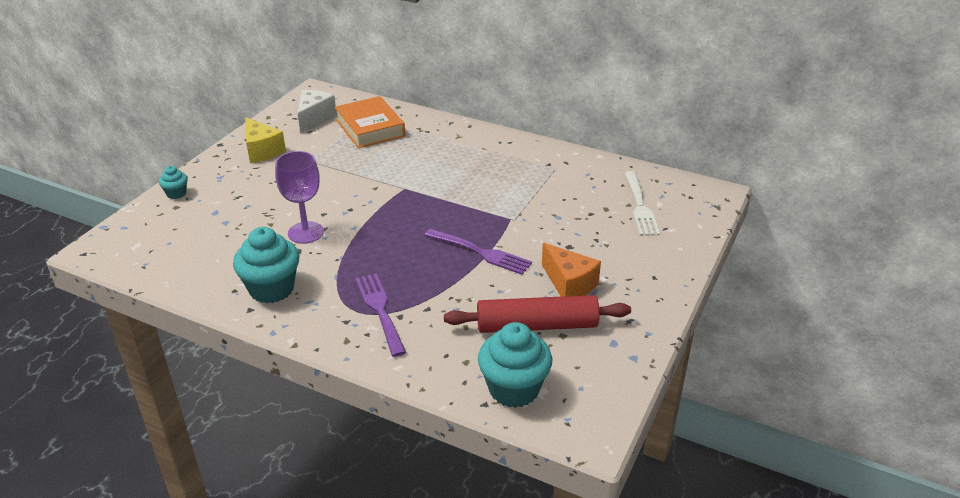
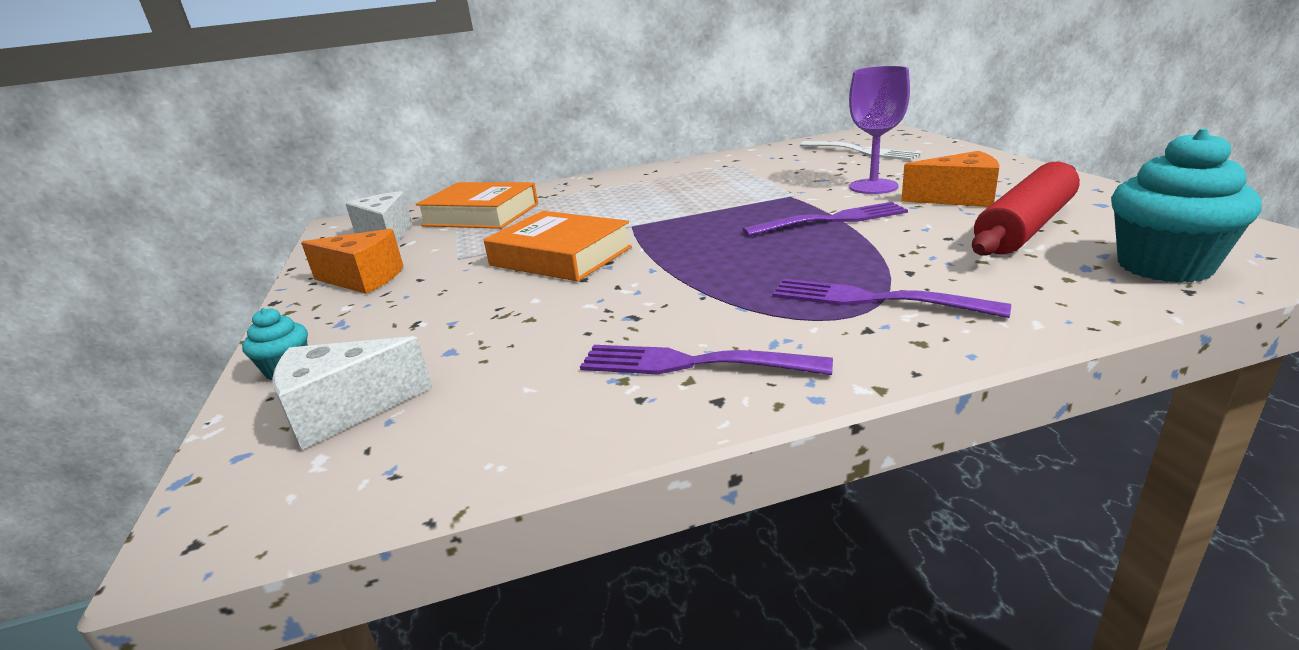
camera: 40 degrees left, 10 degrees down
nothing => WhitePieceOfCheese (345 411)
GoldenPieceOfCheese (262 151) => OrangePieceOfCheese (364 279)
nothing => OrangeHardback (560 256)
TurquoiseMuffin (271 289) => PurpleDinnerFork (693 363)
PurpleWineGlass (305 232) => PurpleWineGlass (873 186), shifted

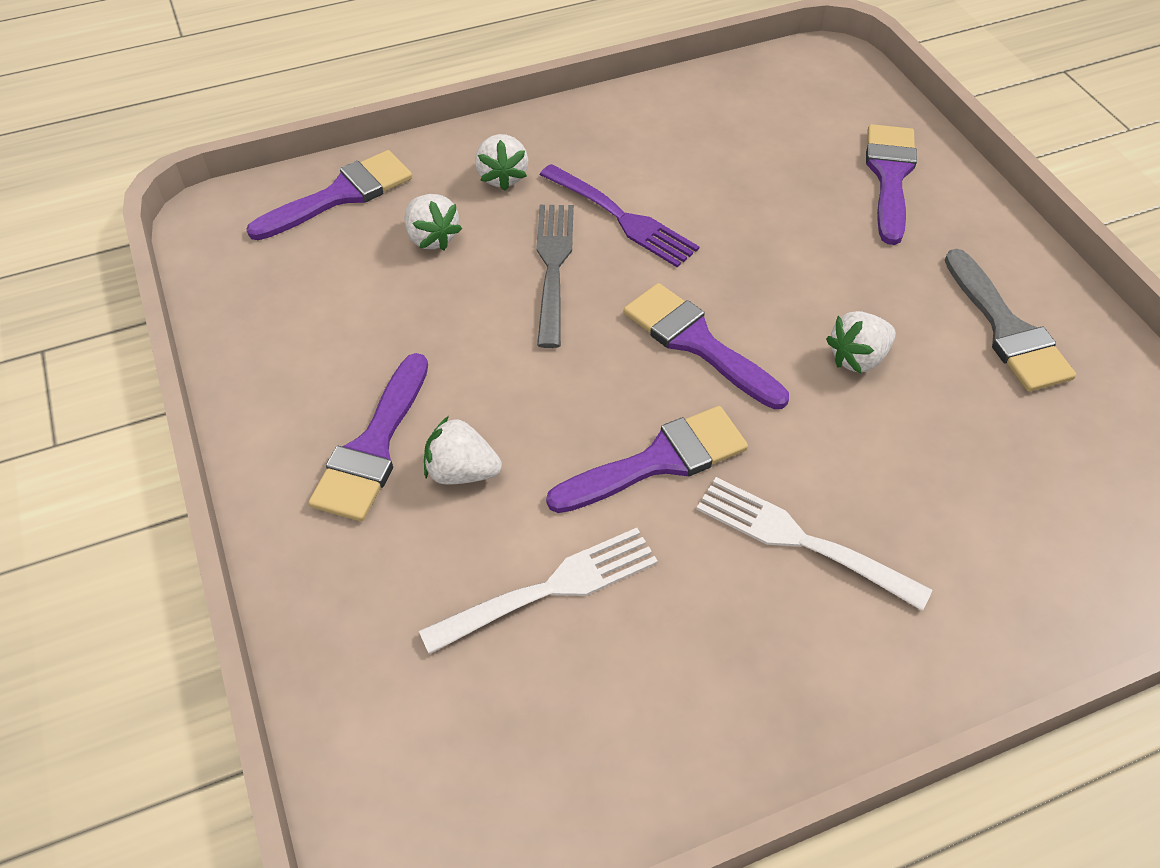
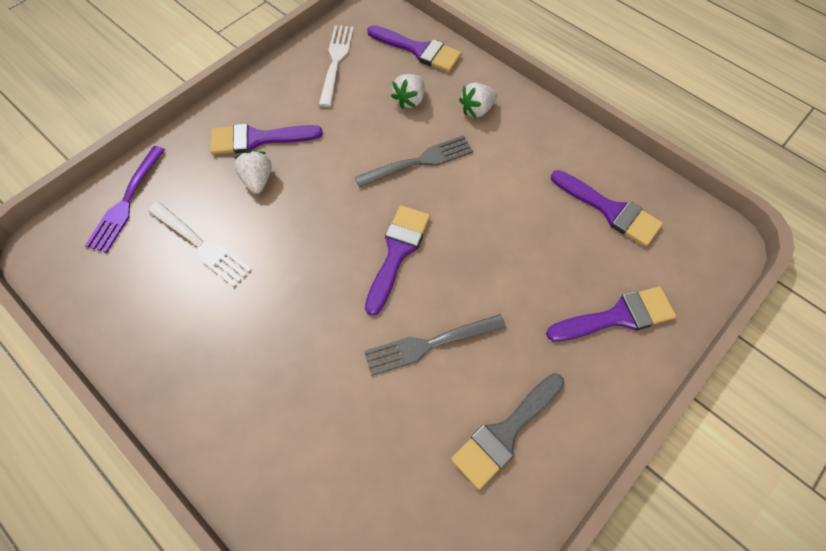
camera: 65 degrees right, 10 degrees up
PurpleDinnerFork (621 218) => PurpleDinnerFork (126 202), shifted
WhiteDinnerFork (801 540) => WhiteDinnerFork (336 61), shifted
WhiteToyStrawberry (857 358) => AshGreyDinnerFork (429 344)
PurpleBrush (659 460) => PurpleBrush (610 210), shifted

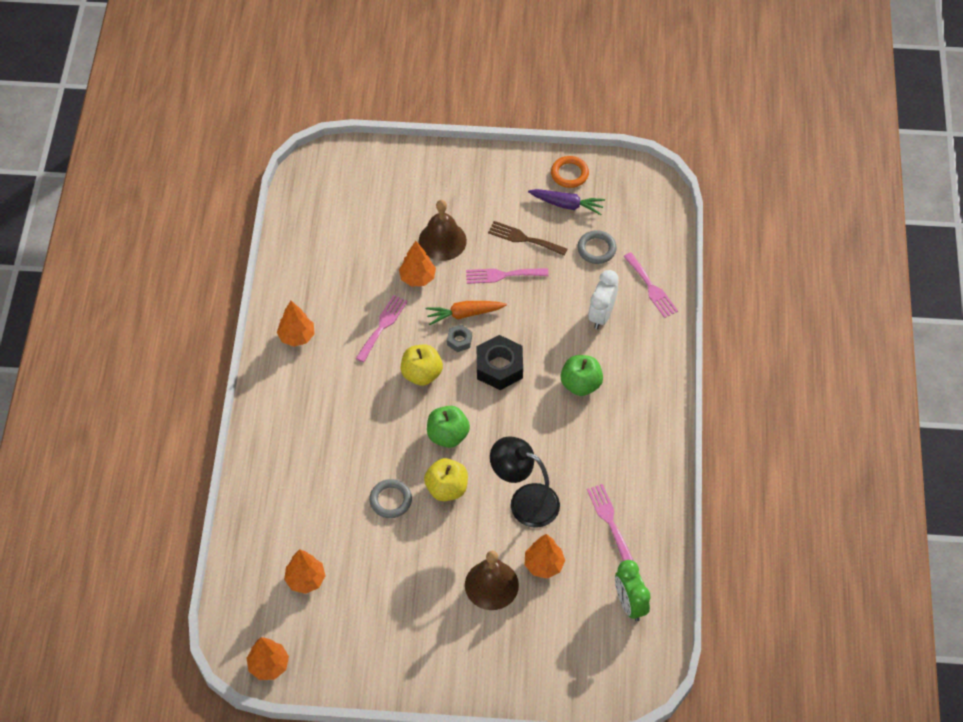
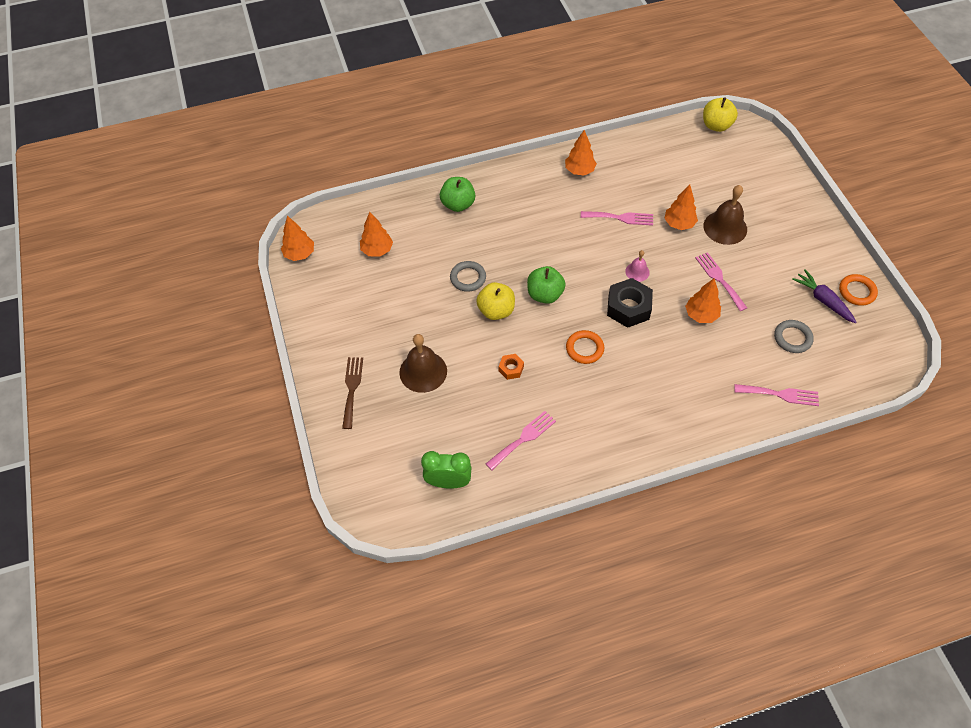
camera: 70 degrees right, 0 degrees up
DarkBrownDinnerFork (524 238) => DarkBrownDinnerFork (352 388), shifted
EmeraldBedsideClock (630 604) => EmeraldBedsideClock (448 482), 45 degrees clockwise
EmeraldAppleFruit (581 384) => EmeraldAppleFruit (458 204), shifted
JetBlackReadingLamp (524 501) => OrangeHexNut (511 369)
nothing => OrangeHoop (584 349)
AshGreyHexNut (459 341) => PinkHandBell (637 272)
OrangeToyTree (544 564) => OrangeToyTree (701 315), shifted
GoldenAppleFruit (421 374) => GoldenAppleFruit (716 125), shifted
PinkDinnerFork (651 288) => PinkDinnerFork (780 394), 120 degrees counterclockwise
PurpleRootVegetable (566 204) => PurpleRootVegetable (823 300), 150 degrees clockwise
OrangeRootVegetable (464 314) => nothing
WhiteBedsideClock (601 315) => nothing

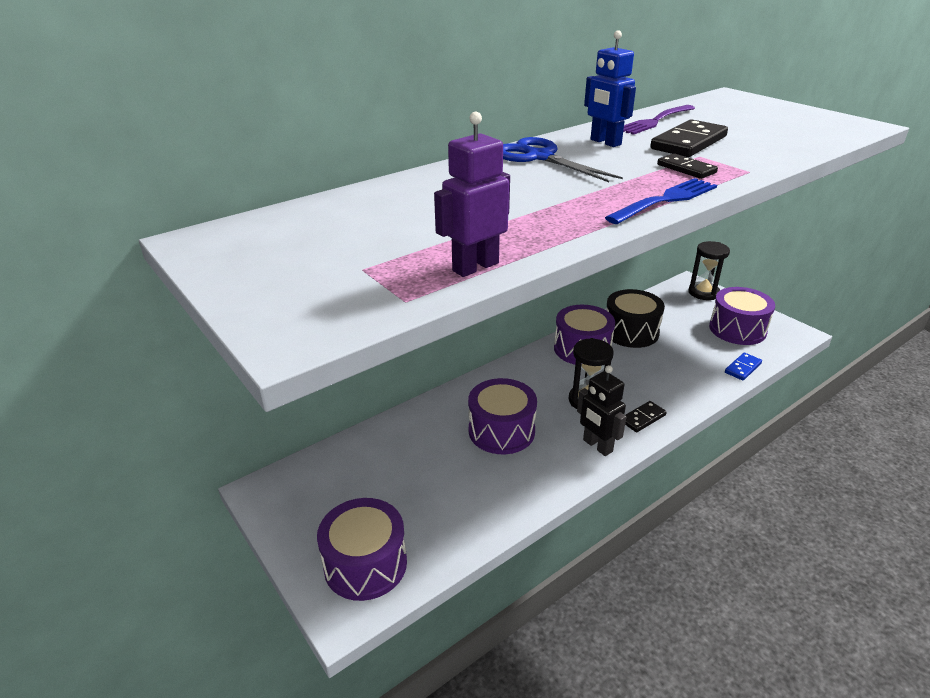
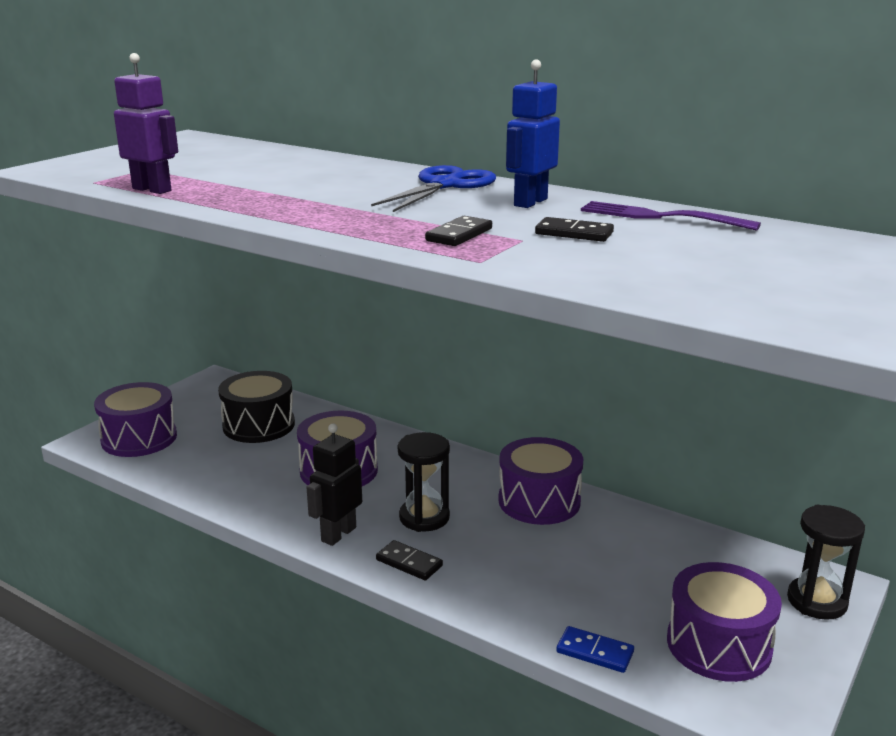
camera: 70 degrees right, 10 degrees down
JetBlackToyDrum (631 332) => JetBlackToyDrum (259 425), shifted
JetBlackDomino (689 143) => JetBlackDomino (574 233), x0.57
BlueDinnerFork (665 201) => nothing

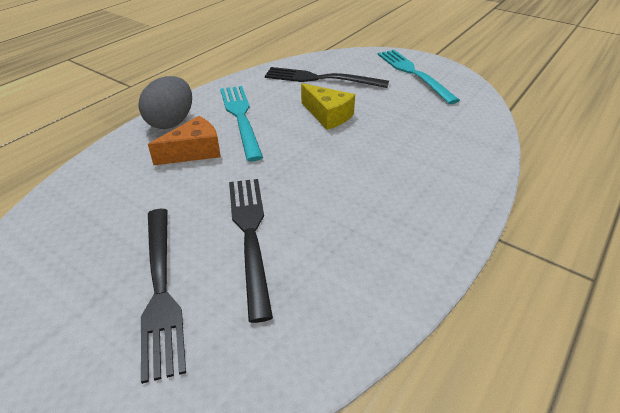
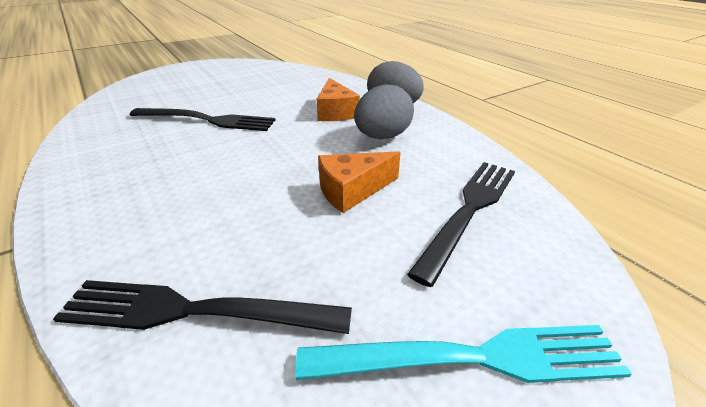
camera: 110 degrees right, 5 degrees down
JetBlackDinnerFork (160 290) => JetBlackDinnerFork (194 311), shifted
GoldenPieceOfCheese (328 115) => OrangePieceOfCheese (352 190)
TurquoiseDinnerFork (241 117) => AshGreyEggShape (382 137)

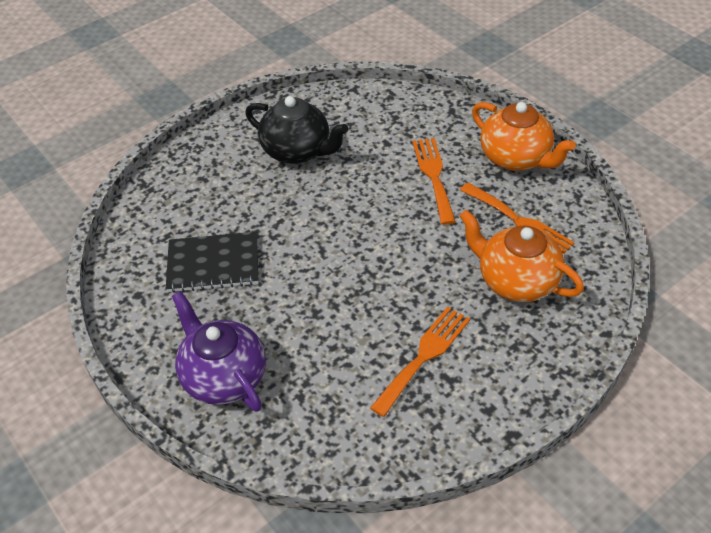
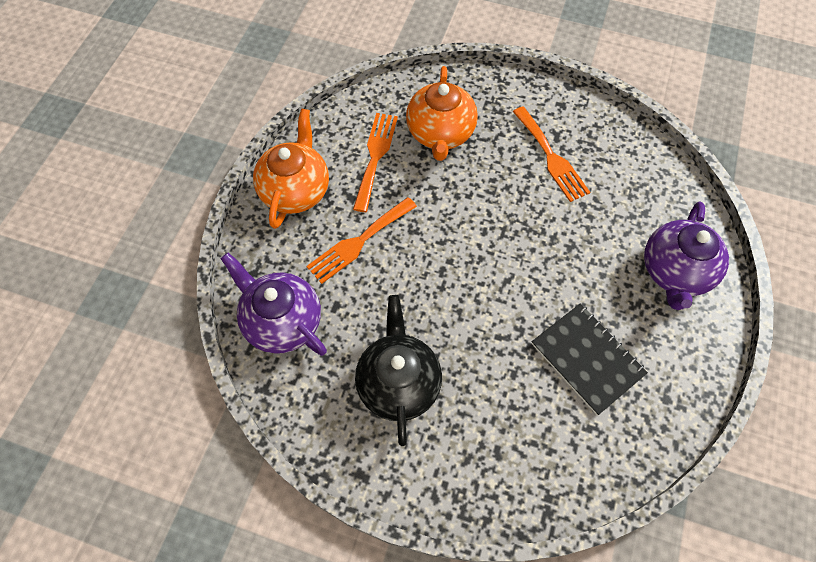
camera: 125 degrees left, 15 degrees up
nothing => PurpleTeaPot (282 321)
OrangeDinnerFork (424 356) => OrangeDinnerFork (551 157), 120 degrees counterclockwise

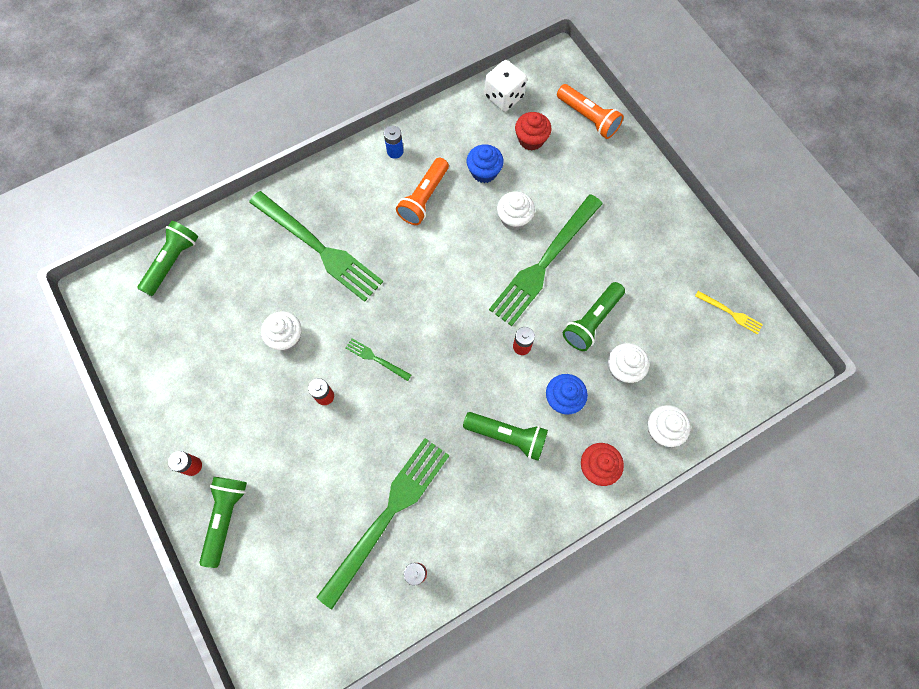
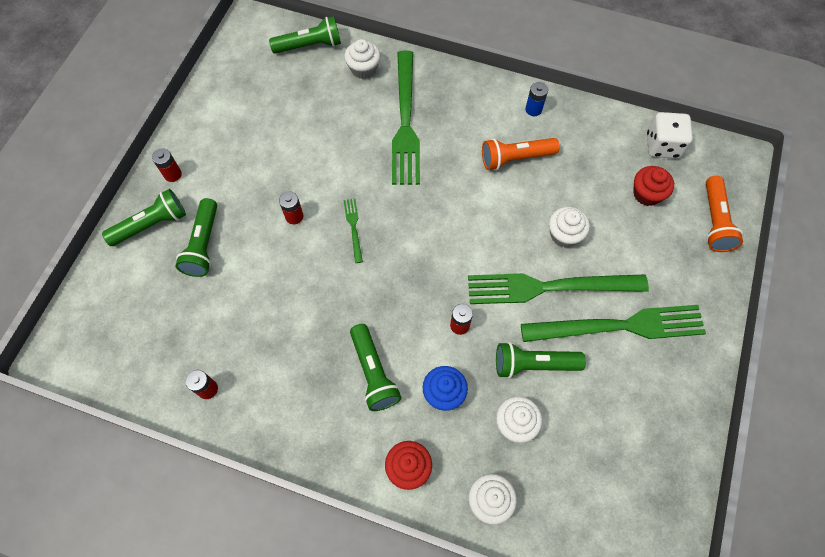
camera: 50 degrees right, 5 degrees down
nothing => EmeraldPocketTorch (203 245)
WhiteMuffin (286 337) => WhiteMuffin (363 69), shifted
EmeraldDinnerFork (388 515) => EmeraldDinnerFork (619 326), shifted
BlueMuffin (484 172) => nothing
GoldenDinnerFork (730 313) => nothing

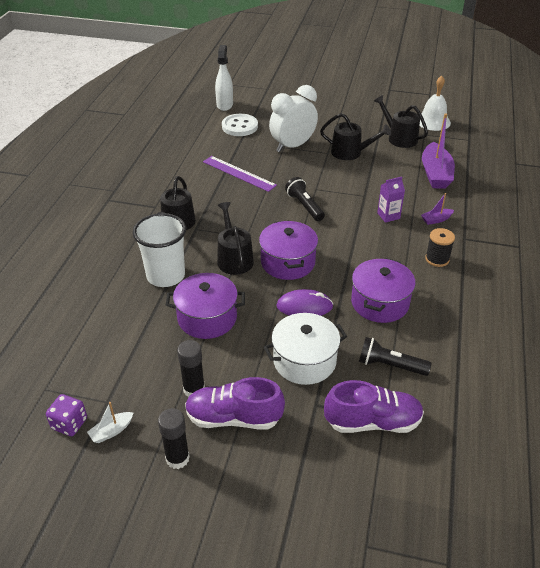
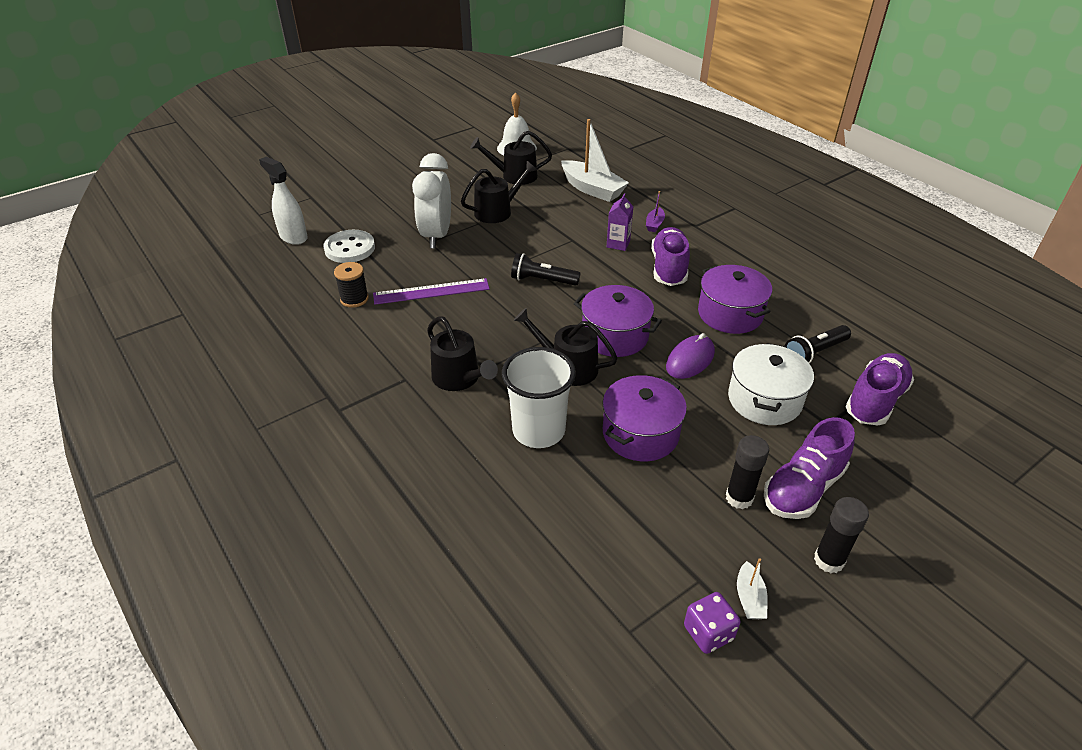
camera: 50 degrees left, 0 degrees up
JetBlackSpool (437 259) => JetBlackSpool (354 299), shifted
PurpleSailboat (435 174) => WhiteSailboat (592 189)
nothing => PurpleShoe (669 268)

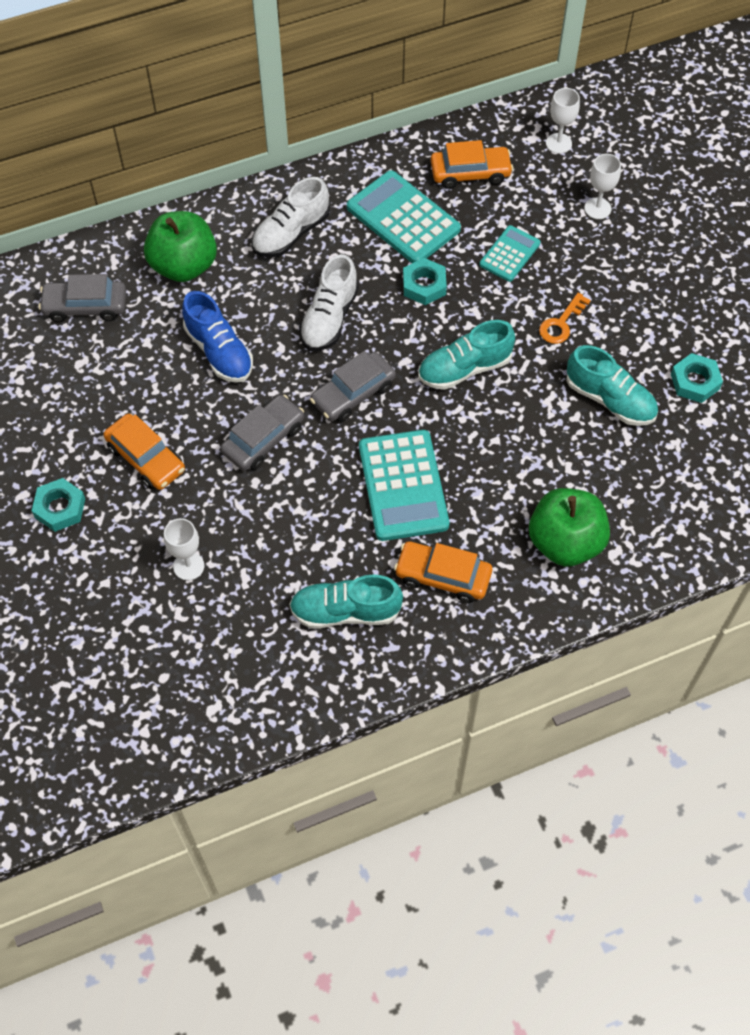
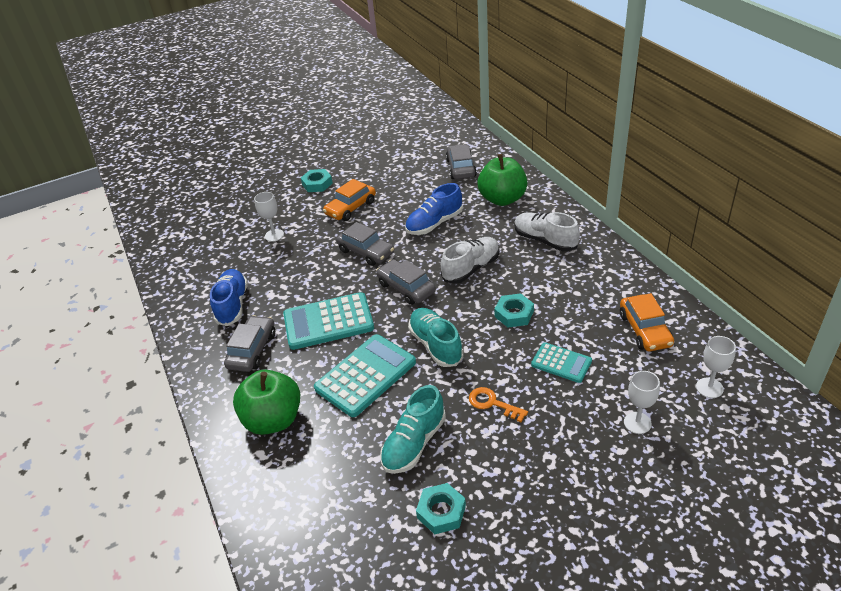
camera: 90 degrees right, 20 degrees down
TurquoiseShoe (345 611) => BlueShoe (232 305)
OrangeCar (443 576) => AshGreyCar (252 350)
TurquoisePocketCalculator (403 218) => TurquoisePocketCalculator (366 375), shifted
WhiteShoe (329 318) => WhiteShoe (471 268), 120 degrees clockwise

